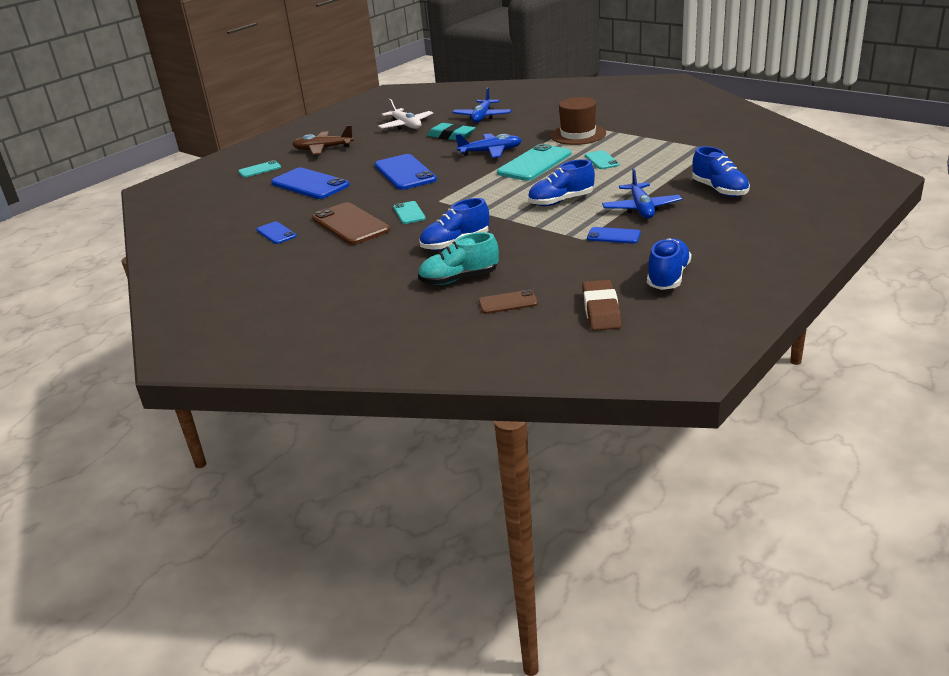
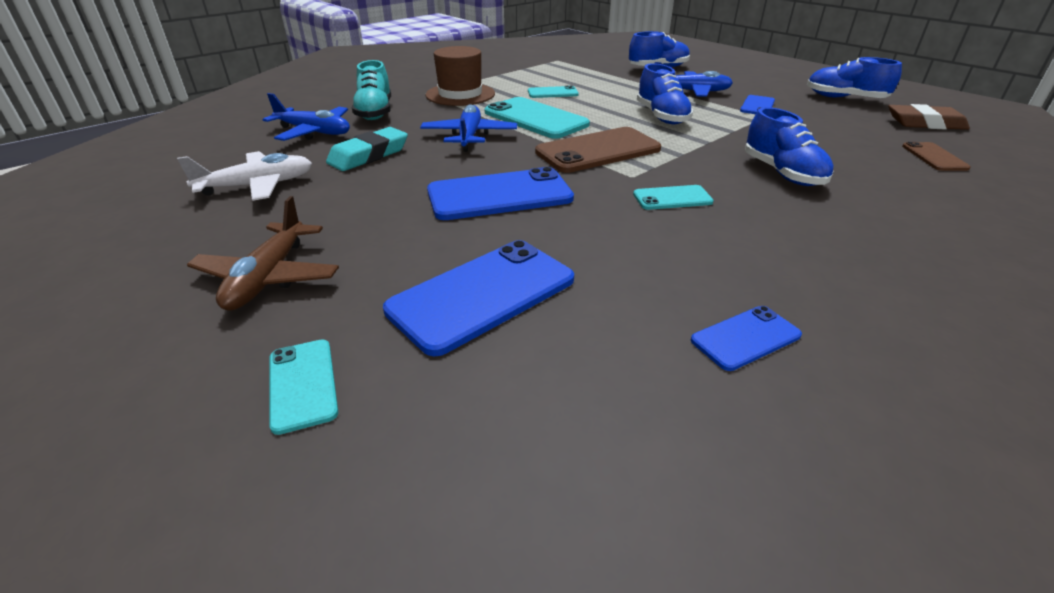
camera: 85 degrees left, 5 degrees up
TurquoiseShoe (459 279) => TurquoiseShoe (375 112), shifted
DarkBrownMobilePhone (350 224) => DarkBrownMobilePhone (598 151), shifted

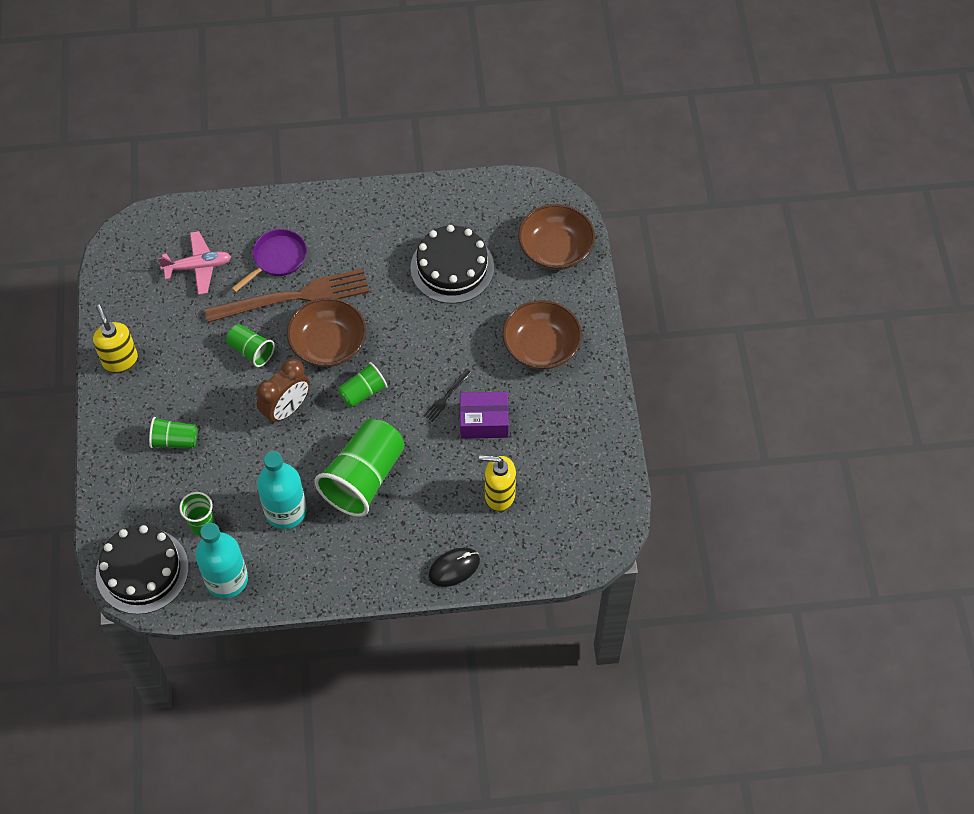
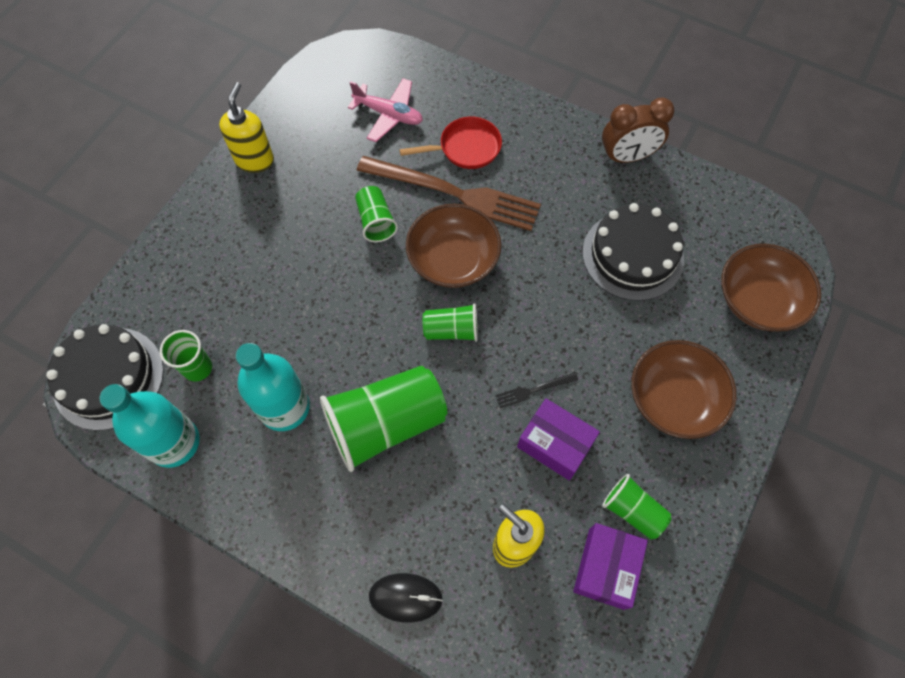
camera: 35 degrees right, 5 degrees up
PurplePan (277 259) => ScarletPan (466 148)
nothing => PurpleBox (606 568)
DarkBrownBedsideClock (286 409) => DarkBrownBedsideClock (627 157), shifted
EmeraldCup (174 440) => EmeraldCup (633 511), shifted

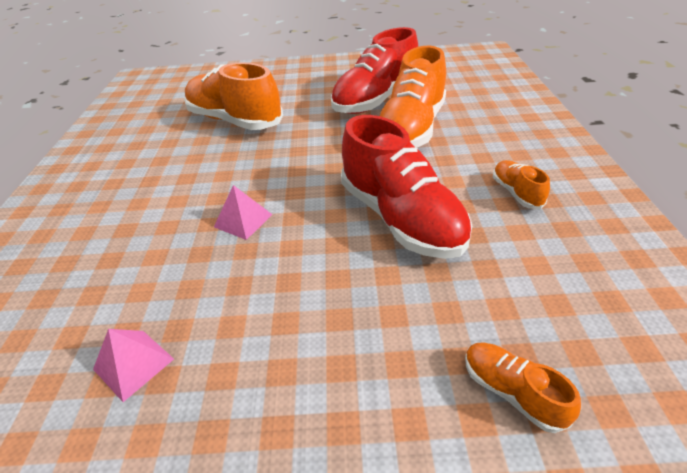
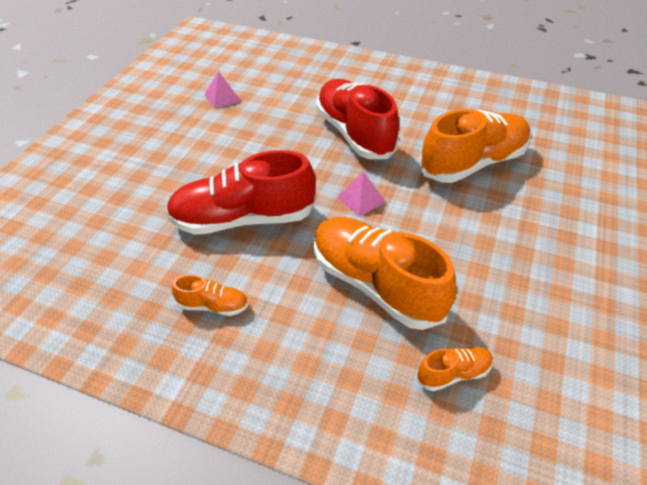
camera: 110 degrees right, 5 degrees up
ScarletShoe (376 100) => ScarletShoe (354 133), shifted
PinkSolidPyramid (243 220) => PinkSolidPyramid (361 199), shifted
OrangeShoe (511 391) => OrangeShoe (453 373), shifted

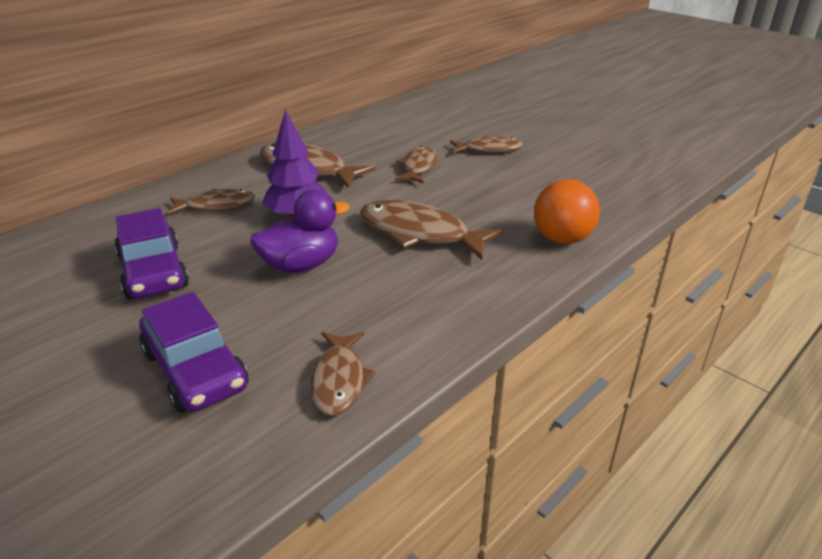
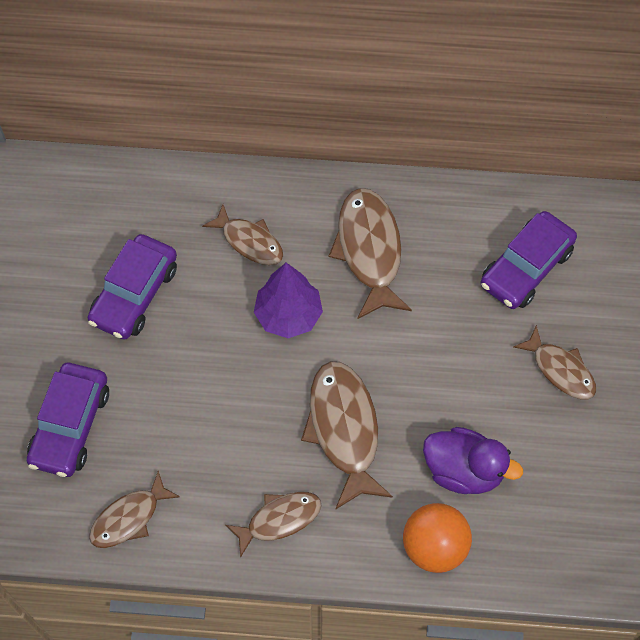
camera: 50 degrees right, 30 degrees up
DarkBrownFishFigure (418 167) => DarkBrownFishFigure (279 520), shifted
PurpleToyDuck (301 265) => PurpleToyDuck (463 470), shifted
nothing => PurpleCar (526 268)

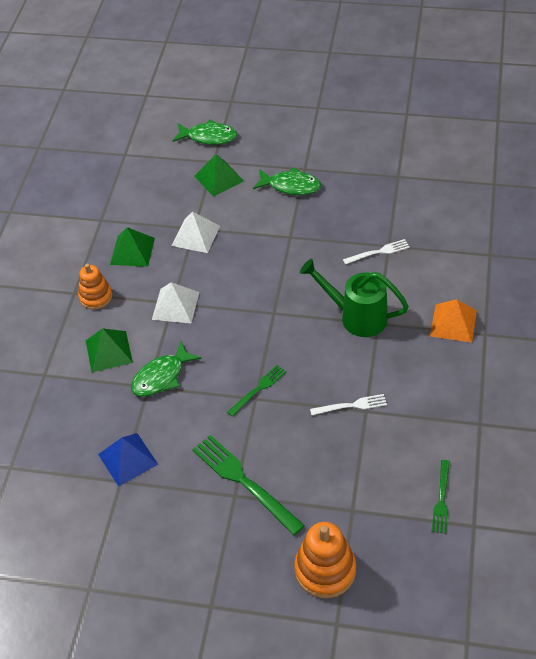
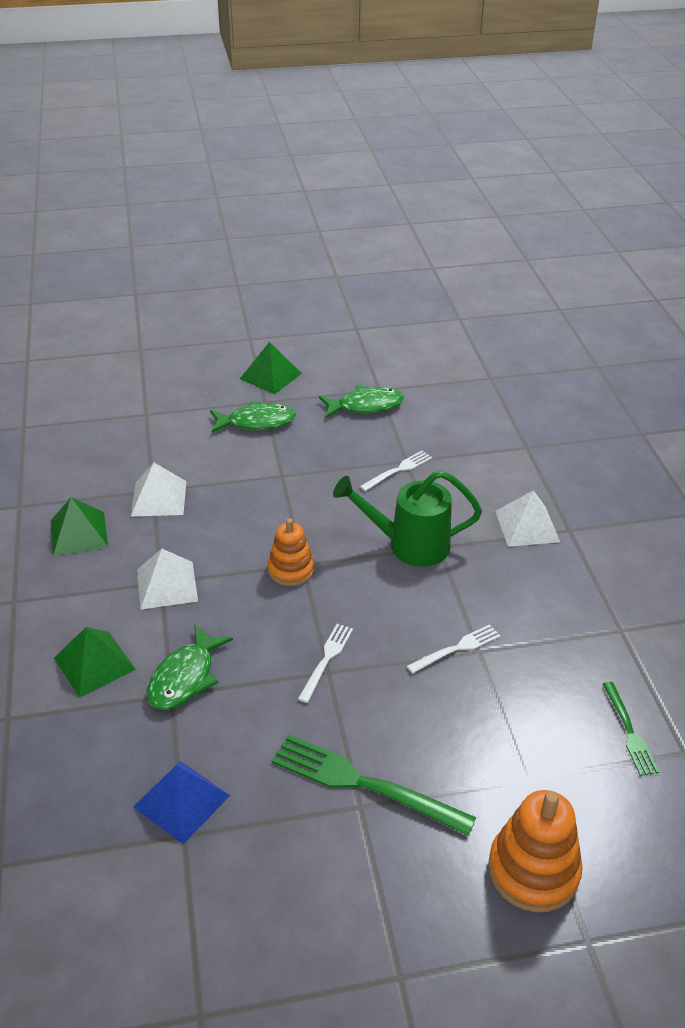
camera: 25 degrees left, 10 degrees down
EmeraldSolidPyramid (219 178) => EmeraldSolidPyramid (270 376), shifted
OrangeStackingToy (96 297) => OrangeStackingToy (291 569), shifted
EmeraldDinnerFork (259 389) => WhiteDinnerFork (327 659)
EmeraldFishFigure (209 137) => EmeraldFishFigure (365 406), shifted
OrangeSolidPyramid (453 323) => WhiteSolidPyramid (527 526)

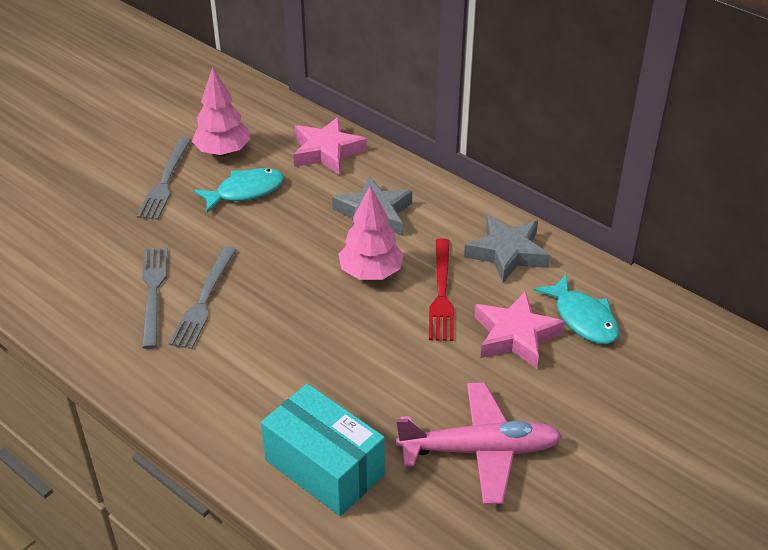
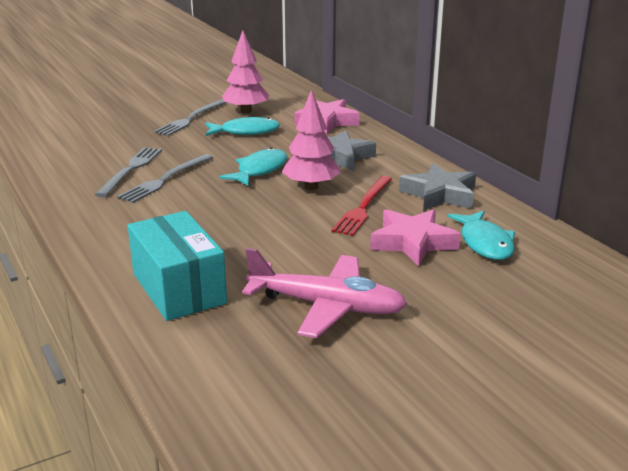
camera: 20 degrees right, 15 degrees down
nothing => TurquoiseFishFigure (259 170)

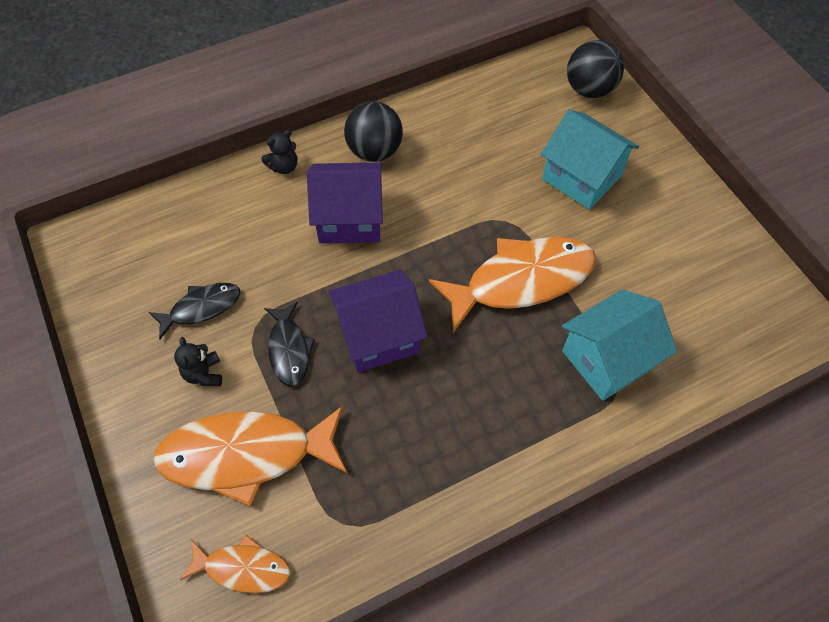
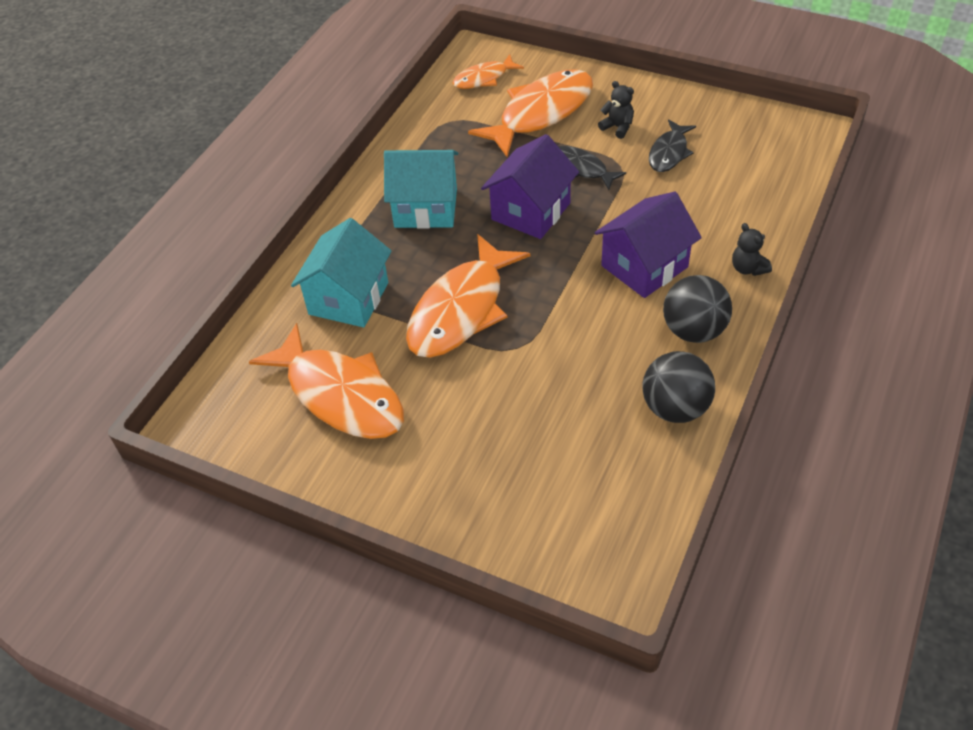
camera: 145 degrees right, 10 degrees down
nothing => OrangeFishFigure (340 395)
TurquoiseCottage (581 177) => TurquoiseCottage (426 208), shifted
JetBlackSphere (589 89) => JetBlackSphere (675 408), shifted
JetBlackTeddyBear (284 166) => JetBlackTeddyBear (748 268), 45 degrees counterclockwise

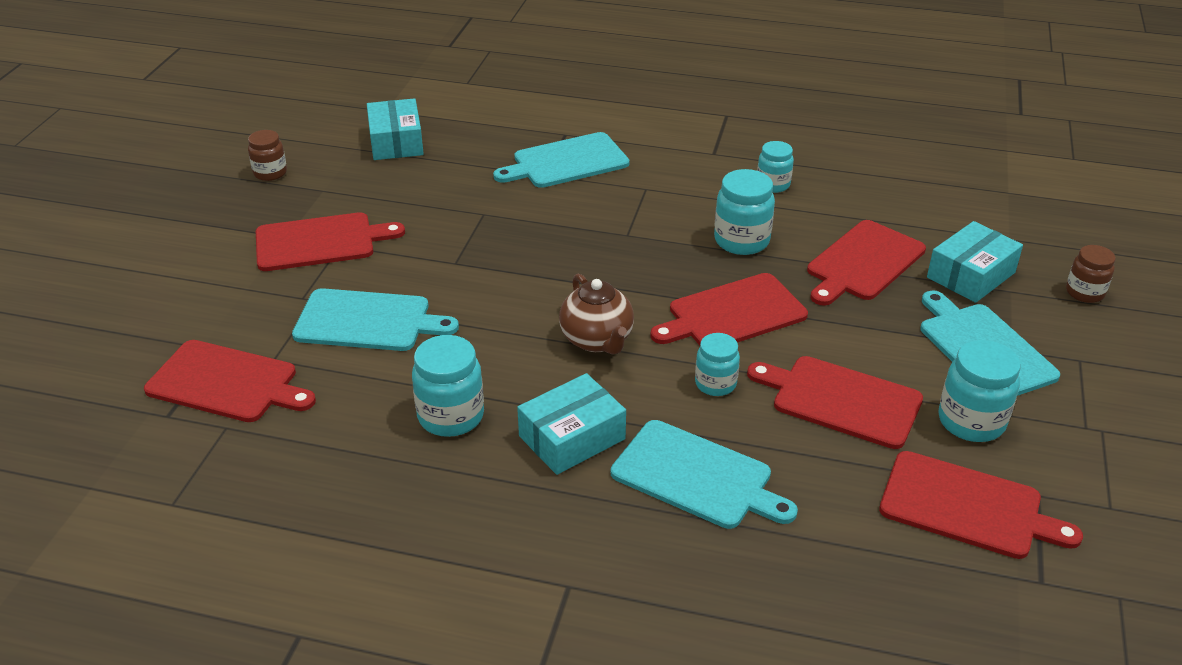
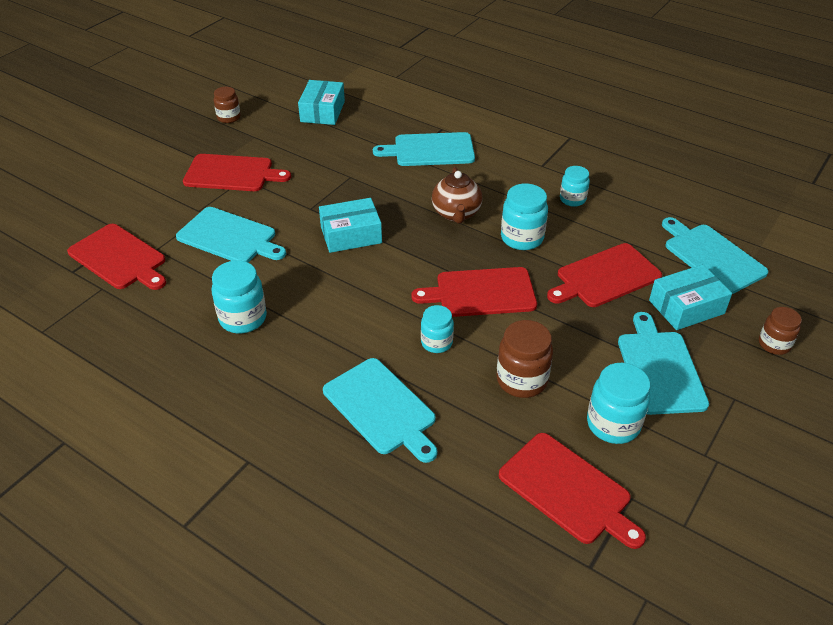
camera: 20 degrees right, 5 degrees up
TurquoiseBox (572 437) => TurquoiseBox (351 235), shifted
DarkBrownTeaPot (597 340) => DarkBrownTeaPot (456 214), shifted
ScarletBreadBoard (841 400) => DarkBrownPreserveJar (521 380)
nothing => TurquoiseBreadBoard (711 256)

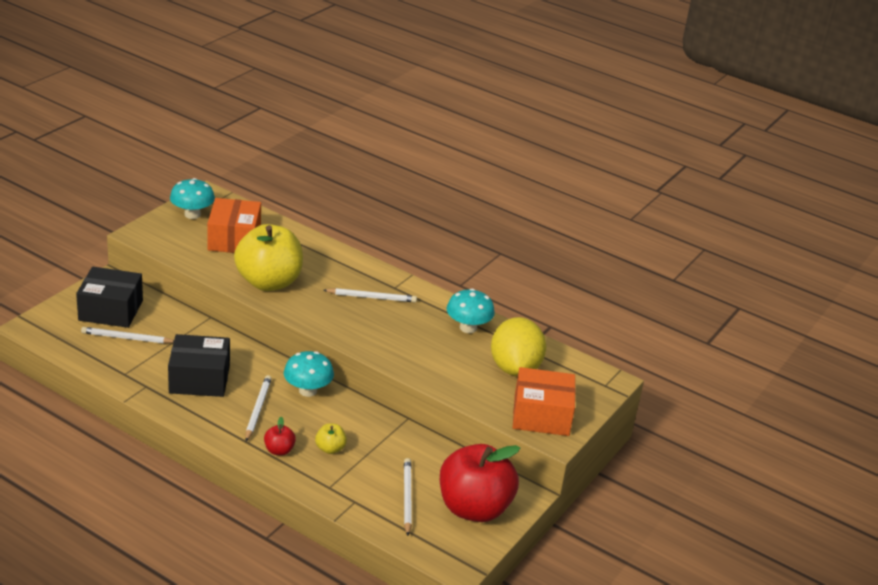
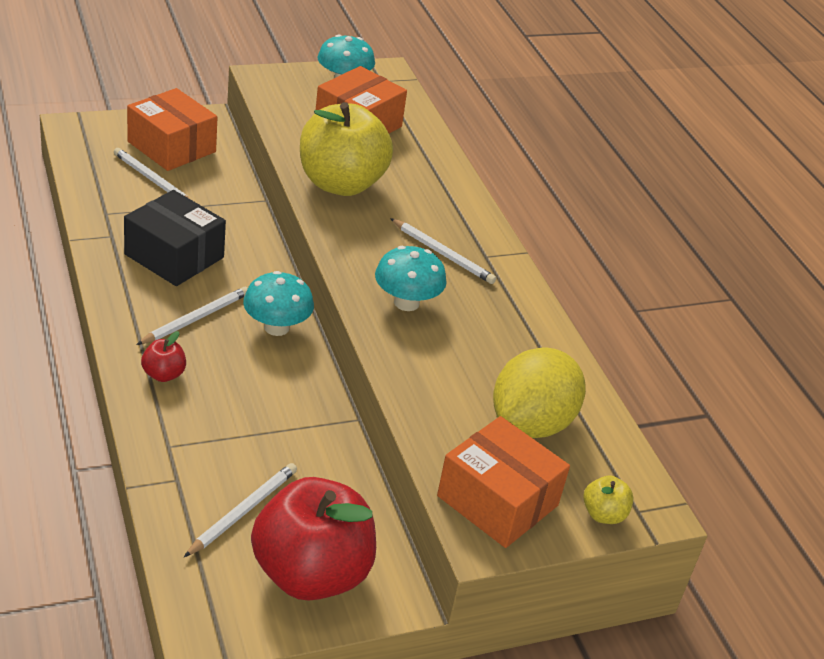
camera: 35 degrees right, 5 degrees up
JetBlackBox (111 310) => OrangeBox (171 147)
TurquoiseMushroom (468 328) => TurquoiseMushroom (406 302), shifted
GoldenAppleFruit (330 449) => GoldenAppleFruit (603 514), shifted

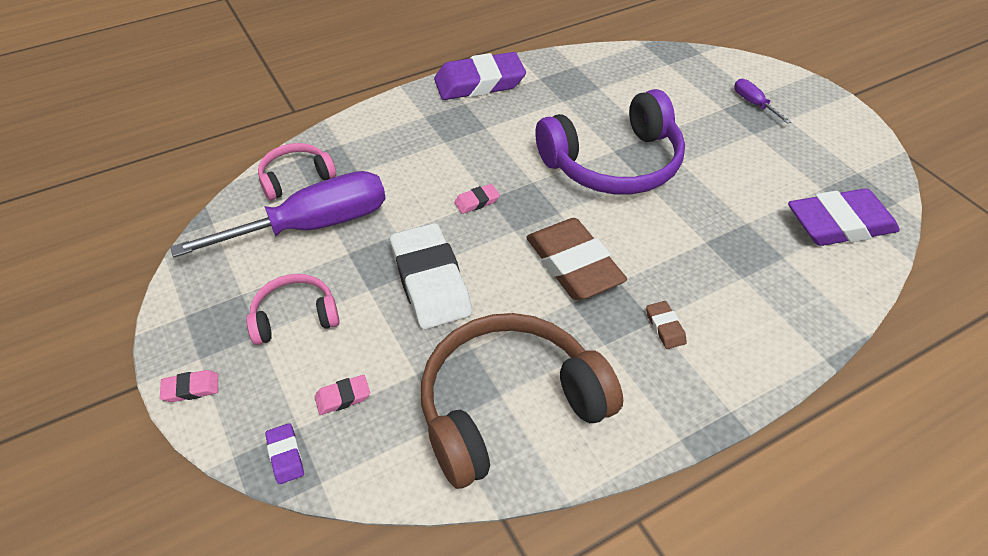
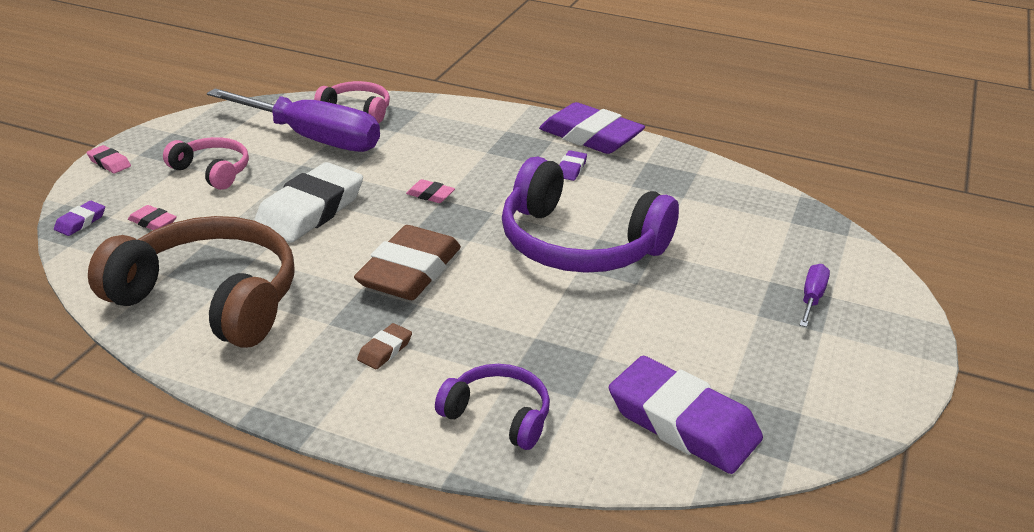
camera: 50 degrees right, 15 degrees down
nothing => PurpleHeadphones (498 415)
nothing => PurpleEraser (571 169)

